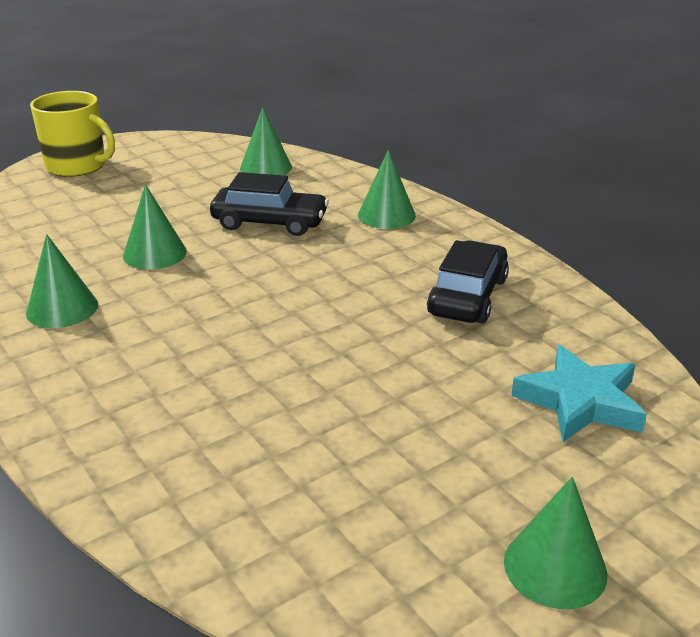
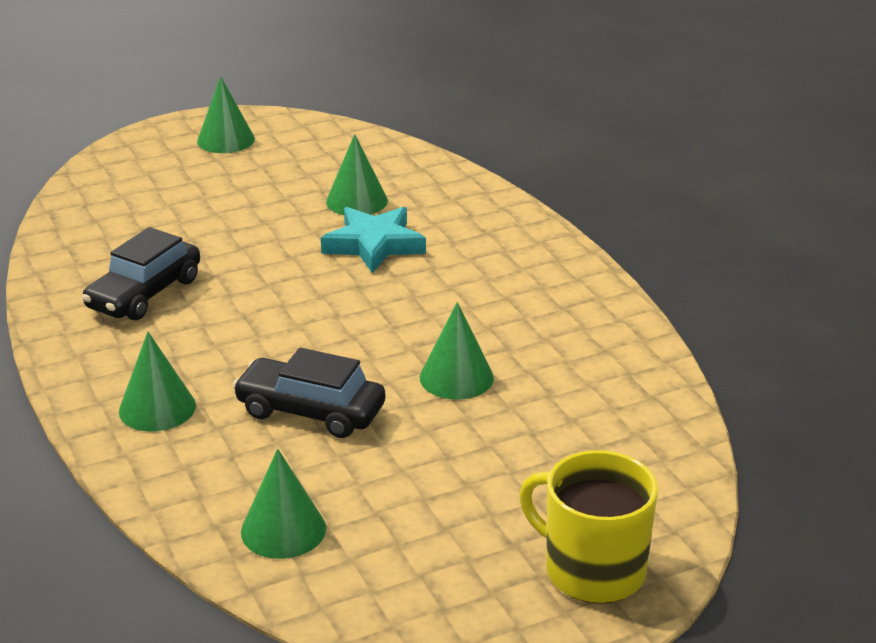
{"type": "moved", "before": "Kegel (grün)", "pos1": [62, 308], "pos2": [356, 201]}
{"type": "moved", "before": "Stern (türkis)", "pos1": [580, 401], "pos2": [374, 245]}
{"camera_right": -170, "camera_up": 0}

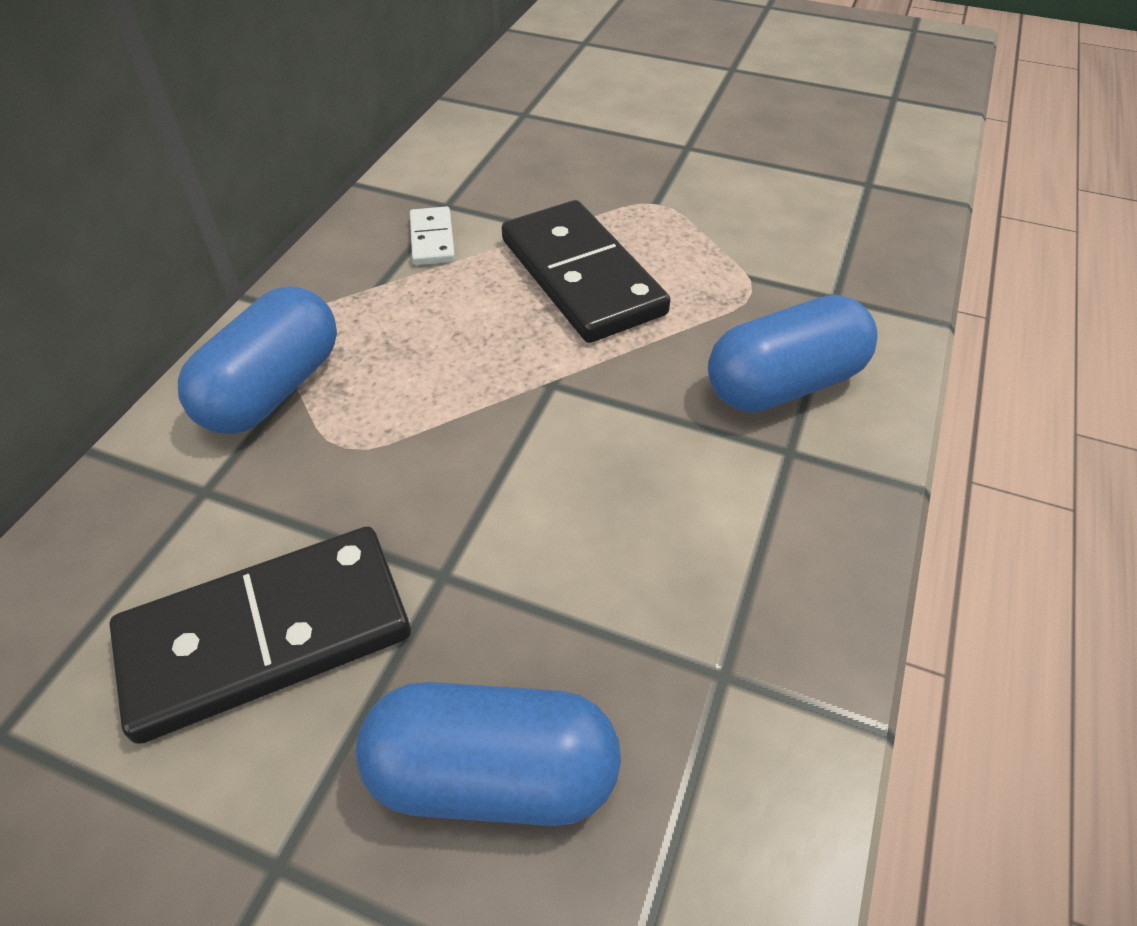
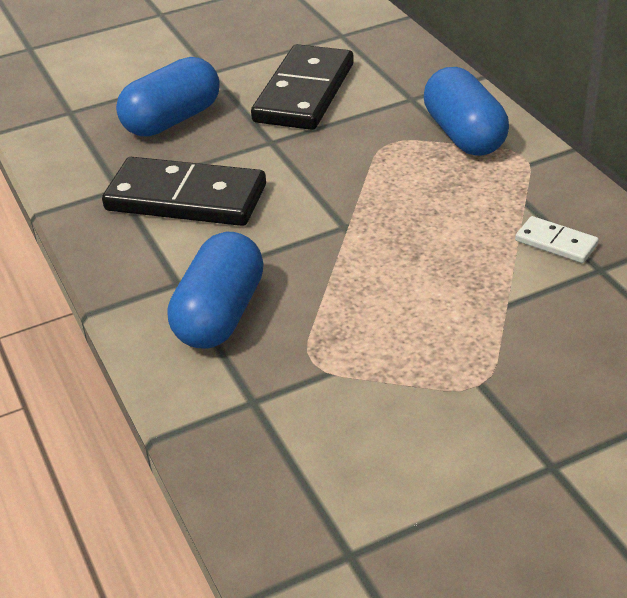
{"type": "moved", "before": "Dominostein (schwarz)", "pos1": [581, 277], "pos2": [186, 198]}
{"camera_right": 135, "camera_up": -10}

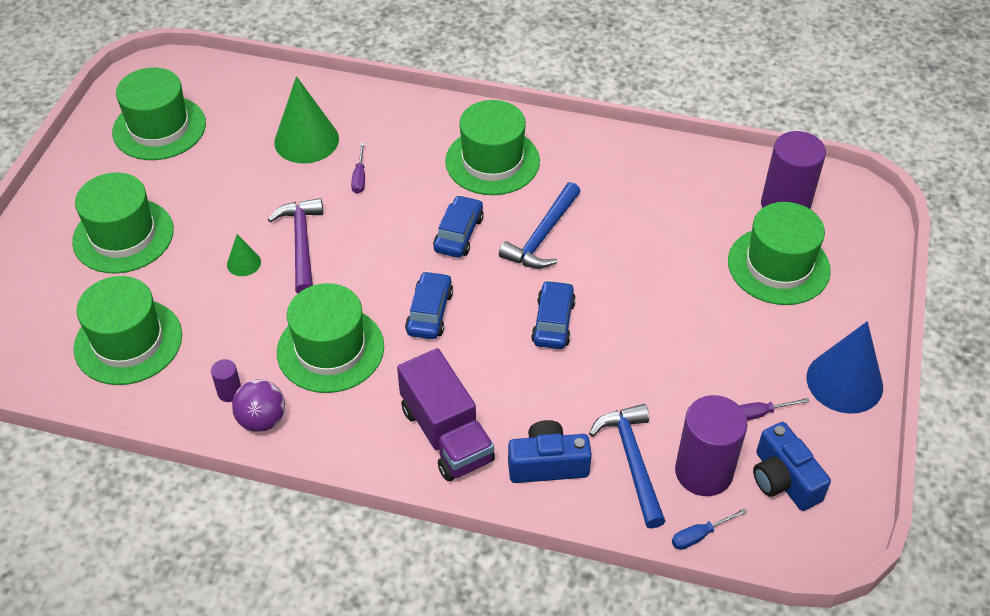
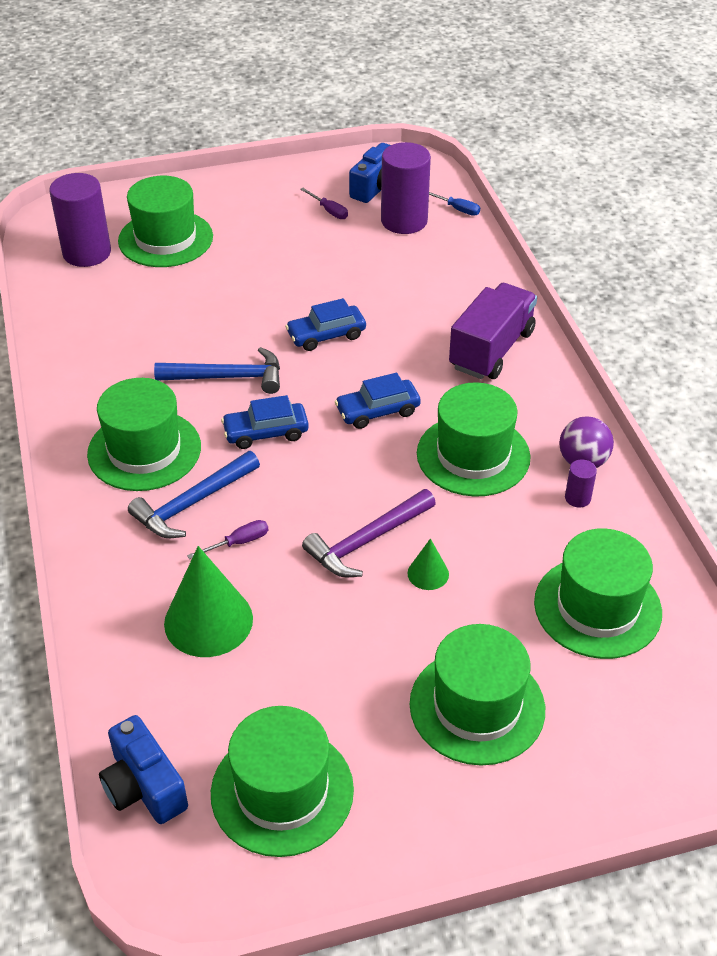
{"type": "removed", "before": "Kegel (blau)", "pos1": [844, 382]}
{"type": "moved", "before": "Hammer (blau)", "pos1": [633, 461], "pos2": [192, 503]}
{"type": "moved", "before": "Kamera (blau)", "pos1": [547, 464], "pos2": [144, 786]}
{"camera_right": -120, "camera_up": -5}

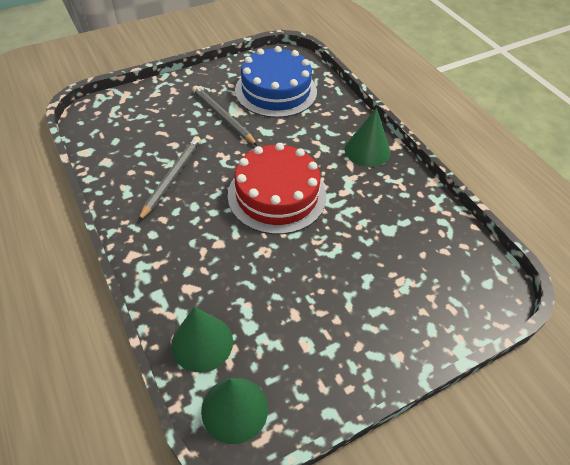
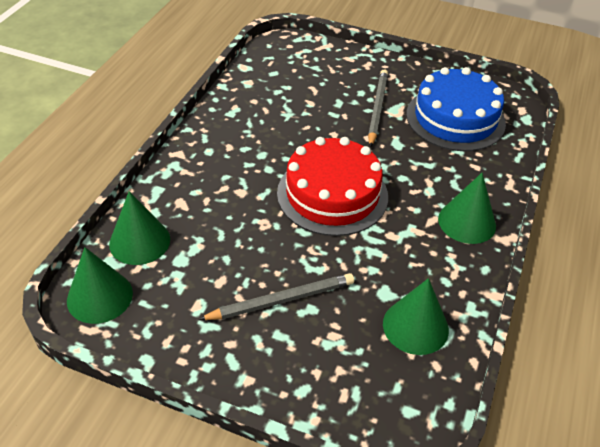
{"type": "moved", "before": "Bleistift (grau)", "pos1": [171, 178], "pos2": [281, 300]}
{"type": "added", "after": "Kegel (grün)", "pos2": [415, 326]}
{"camera_right": 50, "camera_up": -5}

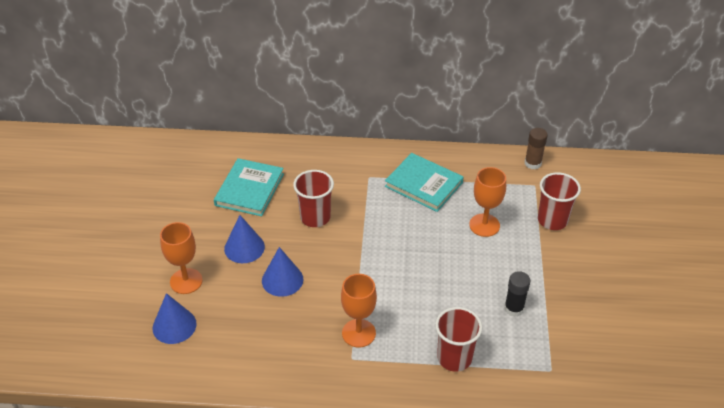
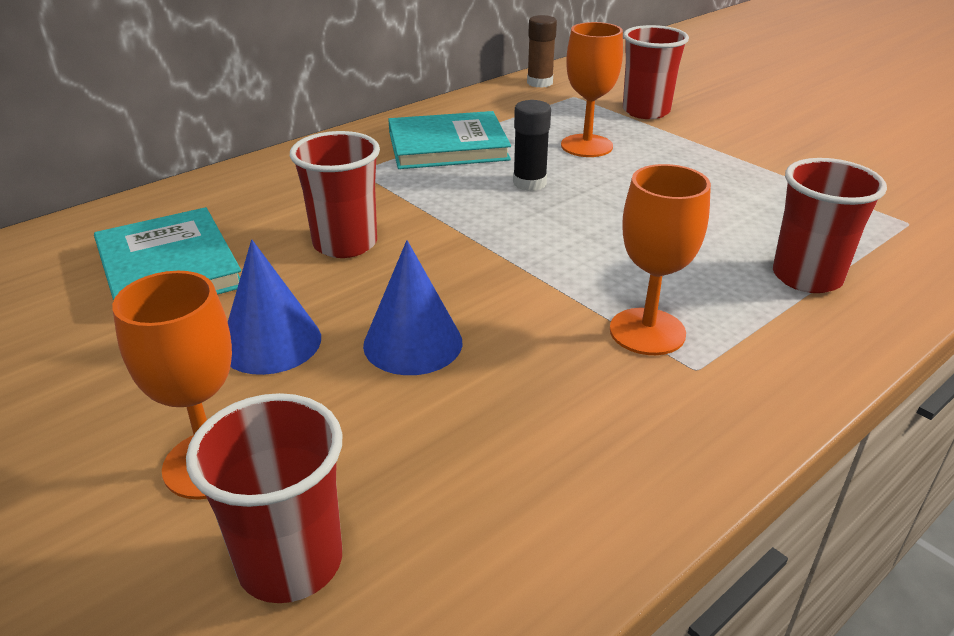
{"type": "moved", "before": "Klebestift (schwarz)", "pos1": [514, 308], "pos2": [529, 183]}
{"type": "replaced", "before": "Kegel (blau)", "after": "Becher (rot)", "pos1": [174, 326], "pos2": [290, 562]}
{"camera_right": -45, "camera_up": -10}

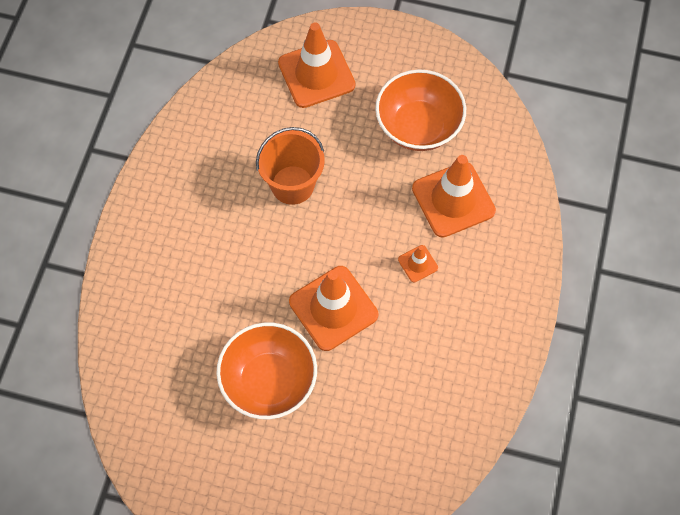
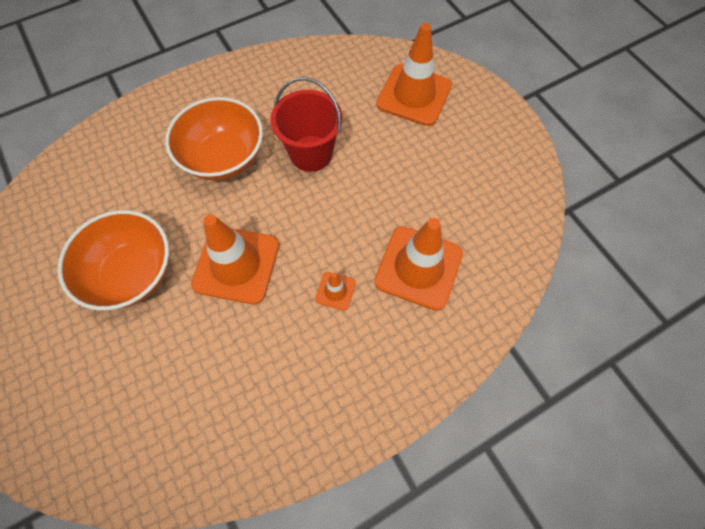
{"type": "moved", "before": "Schüssel (orange)", "pos1": [418, 126], "pos2": [224, 158]}
{"type": "recoloured", "before": "Eimer (orange)", "after": "Eimer (rot)", "pos1": [292, 185], "pos2": [311, 153]}
{"camera_right": 45, "camera_up": 0}

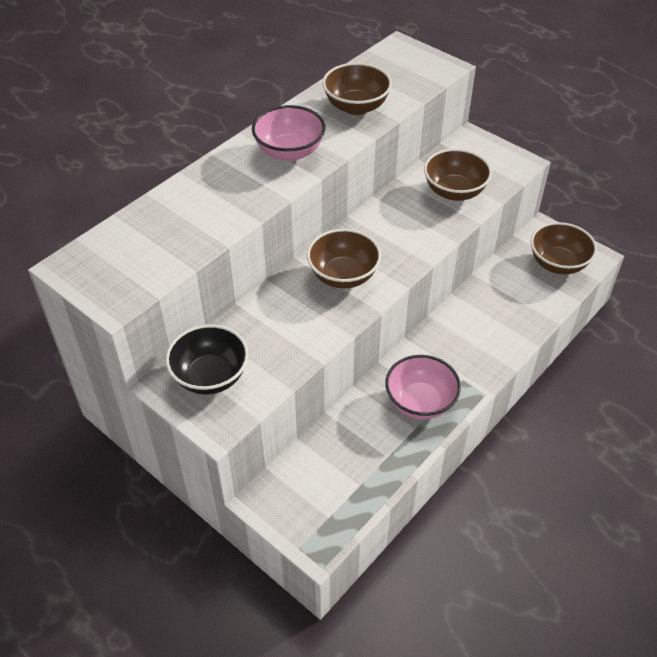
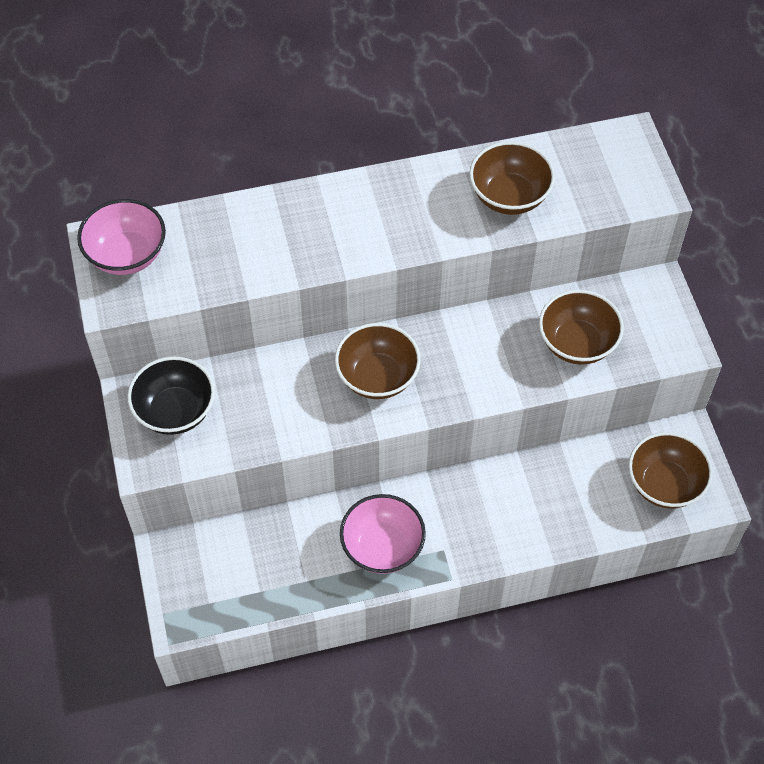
{"type": "moved", "before": "Schüssel (rosa)", "pos1": [289, 152], "pos2": [127, 255]}
{"camera_right": 35, "camera_up": 10}

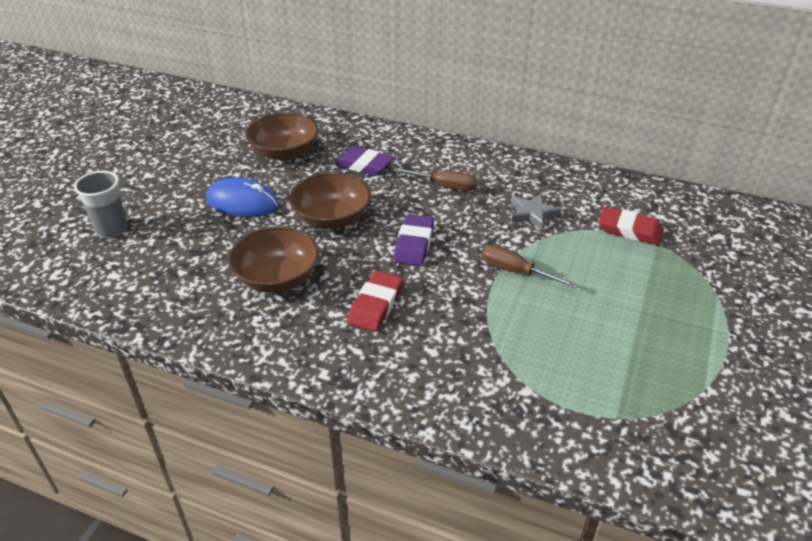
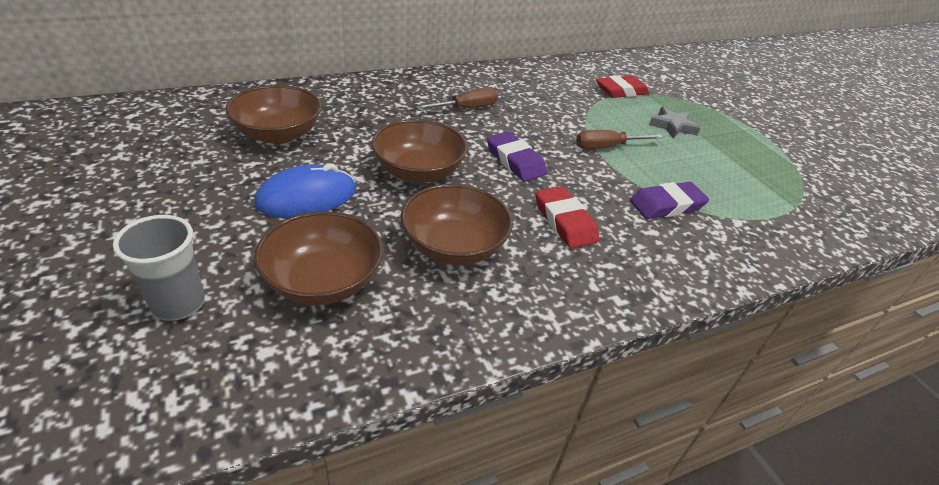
{"type": "moved", "before": "Radiergummi (lila)", "pos1": [364, 165], "pos2": [666, 205]}
{"type": "moved", "before": "Stern (grau)", "pos1": [532, 214], "pos2": [672, 126]}
{"type": "added", "after": "Schüssel (braun)", "pos2": [323, 281]}
{"camera_right": -50, "camera_up": 0}

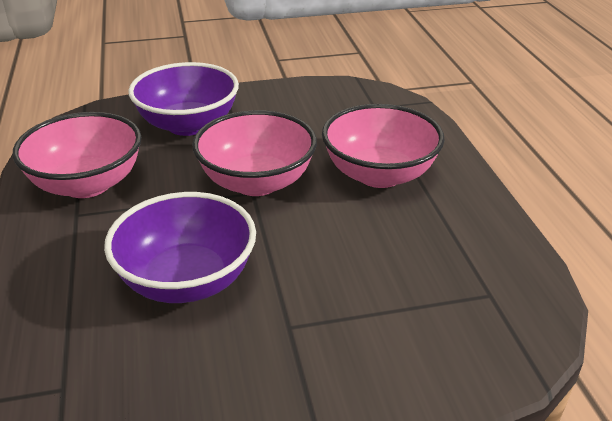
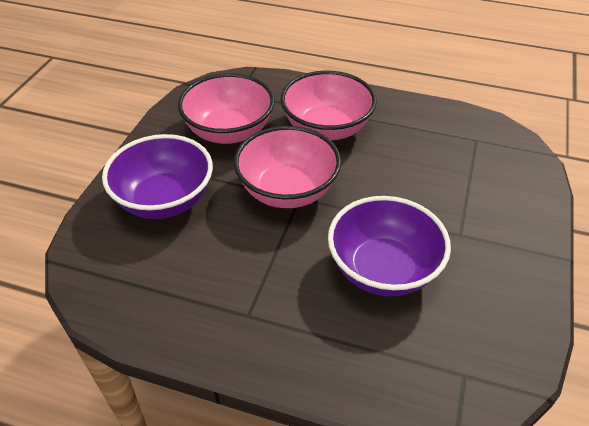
{"type": "moved", "before": "Schüssel (rosa)", "pos1": [87, 184], "pos2": [229, 131]}
{"camera_right": -60, "camera_up": 10}

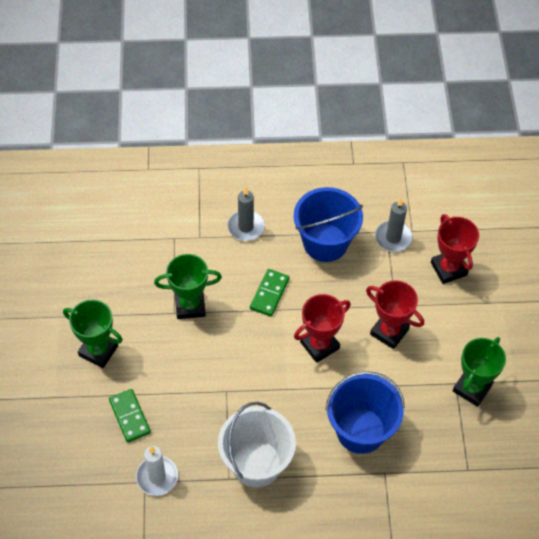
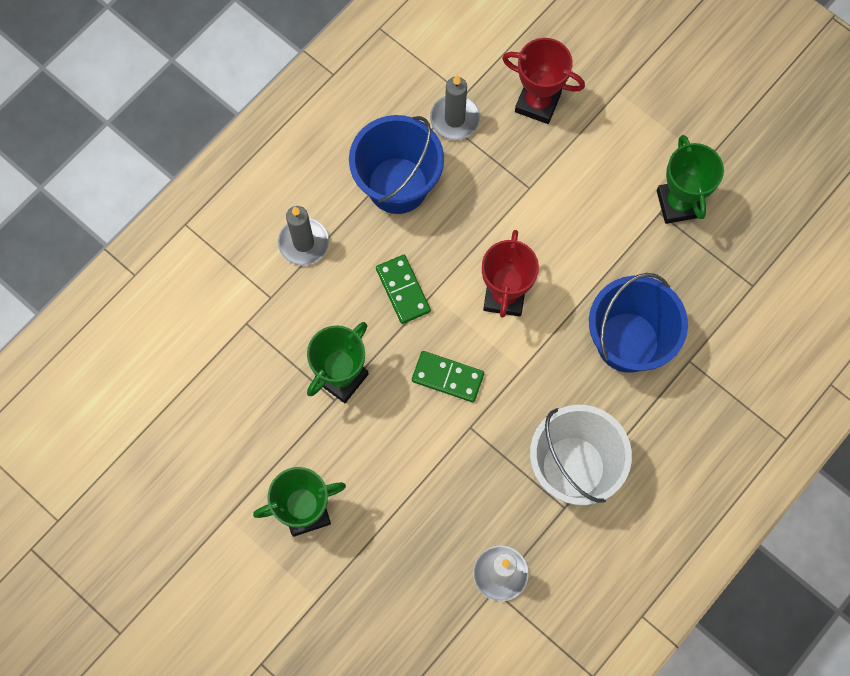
{"type": "removed", "before": "Pokal (rot)", "pos1": [389, 332]}
{"type": "moved", "before": "Dominostein (grün)", "pos1": [130, 416], "pos2": [447, 377]}
{"camera_right": -45, "camera_up": 15}

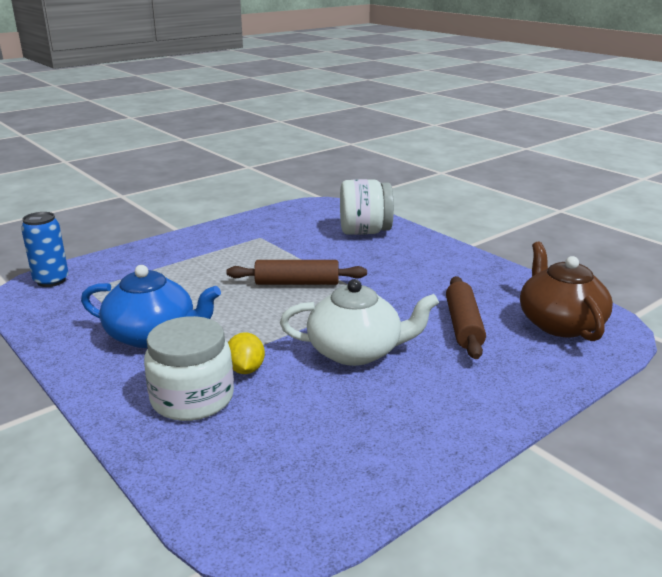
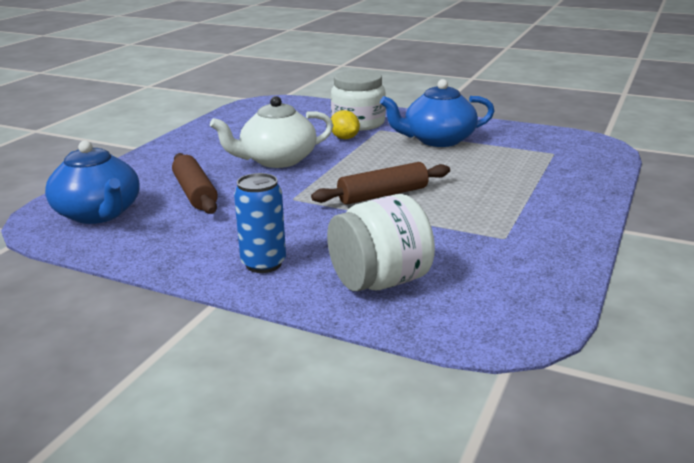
{"type": "moved", "before": "Dose (blau)", "pos1": [51, 281], "pos2": [263, 264]}
{"type": "recoloured", "before": "Teekanne (braun)", "after": "Teekanne (blau)", "pos1": [559, 323], "pos2": [99, 214]}
{"camera_right": 155, "camera_up": 0}

